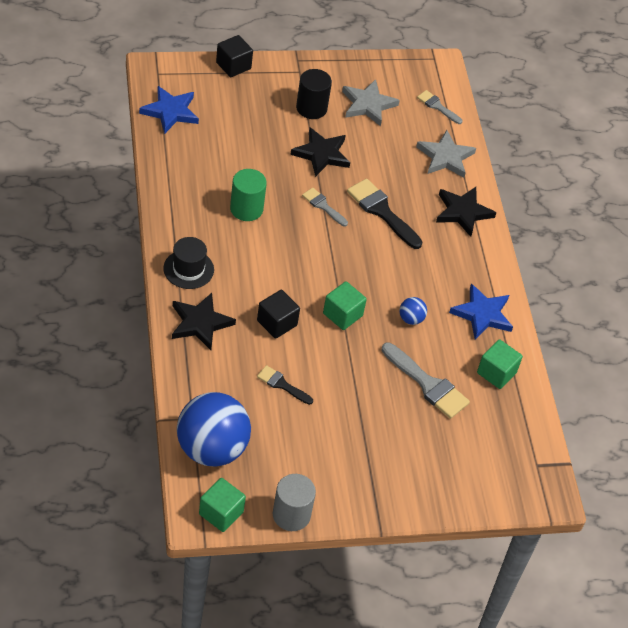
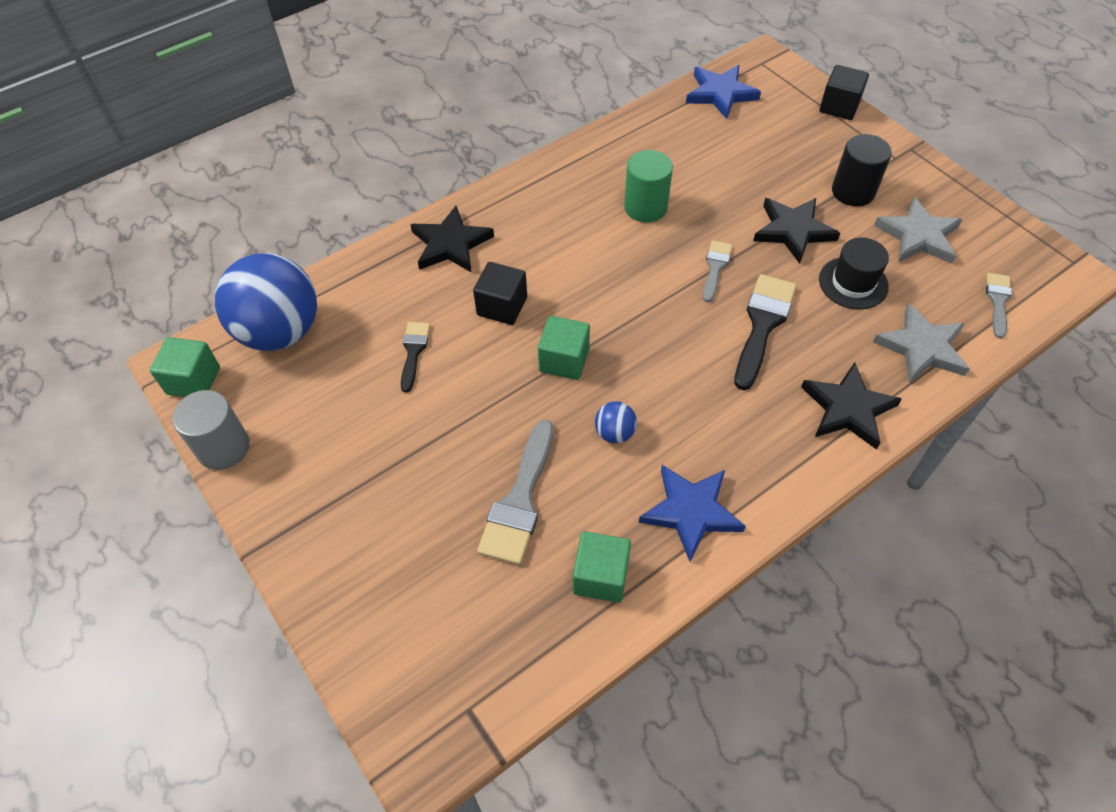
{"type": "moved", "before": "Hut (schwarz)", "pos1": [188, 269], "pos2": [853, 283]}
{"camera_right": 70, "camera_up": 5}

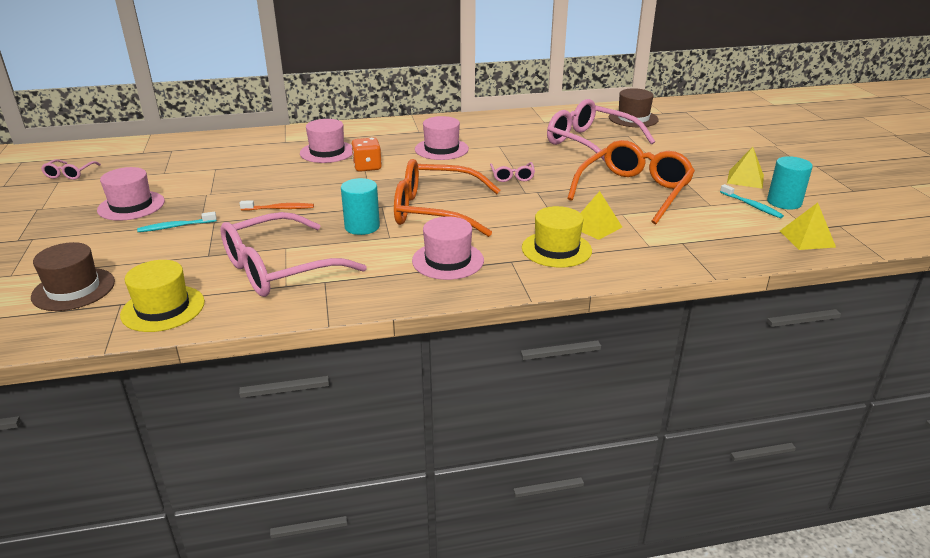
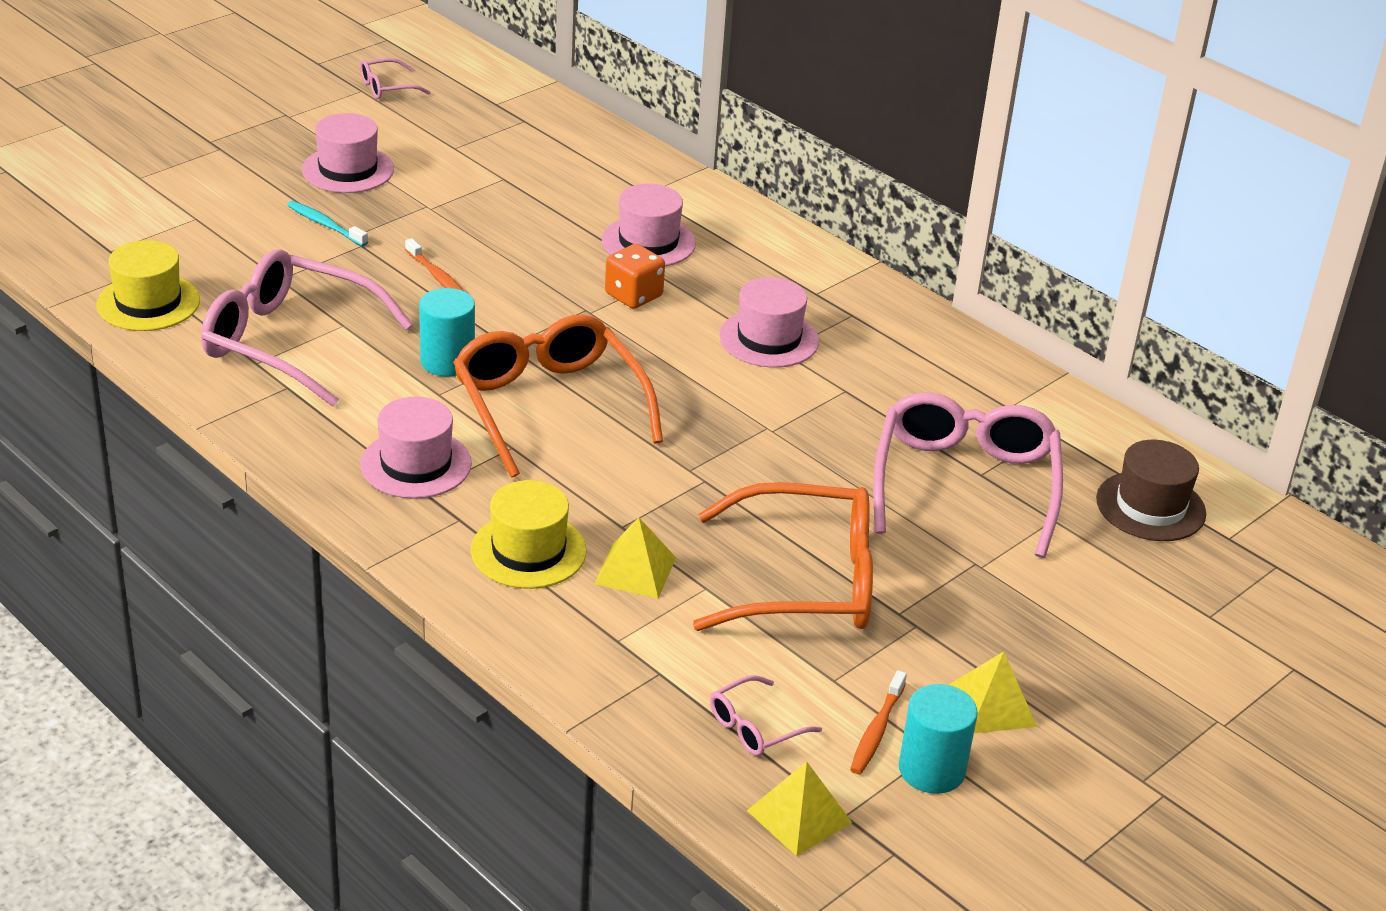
{"type": "moved", "before": "Brille (rosa)", "pos1": [512, 176], "pos2": [755, 727]}
{"type": "recoloured", "before": "Zahnbürste (türkis)", "after": "Zahnbürste (orange)", "pos1": [752, 206], "pos2": [876, 730]}
{"type": "removed", "before": "Hut (braun)", "pos1": [73, 289]}
{"camera_right": 55, "camera_up": 5}

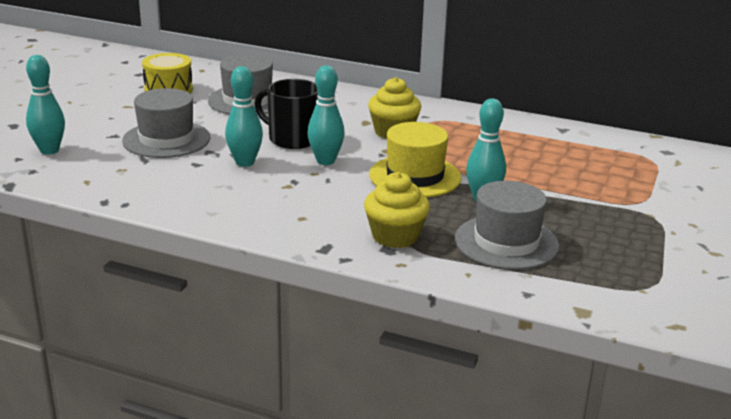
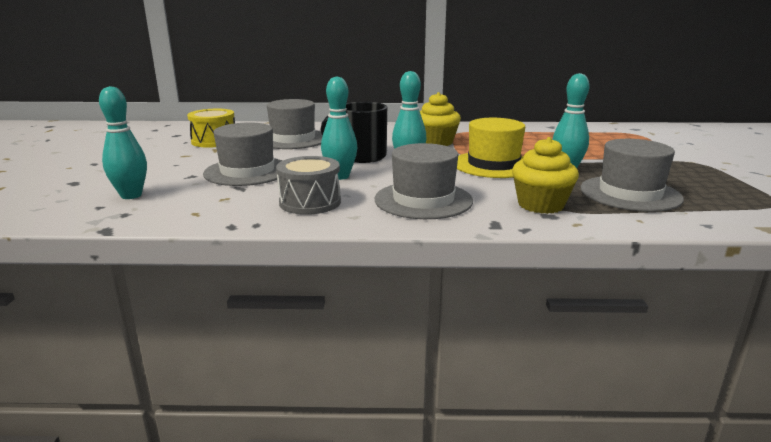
{"type": "added", "after": "Hut (grau)", "pos2": [423, 200]}
{"type": "added", "after": "Trommel (grau)", "pos2": [310, 202]}
{"camera_right": -20, "camera_up": -5}

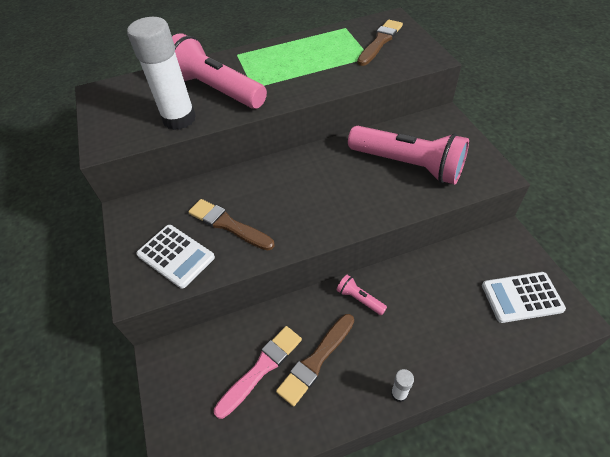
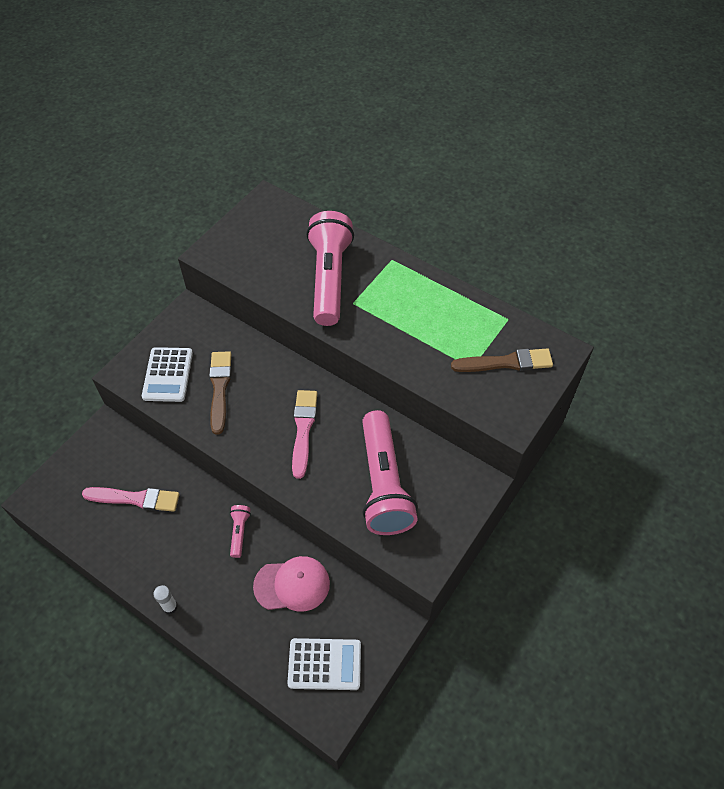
{"type": "removed", "before": "Klebestift (weiß)", "pos1": [179, 119]}
{"type": "turned", "before": "Taschenrechner (weiß)", "pos1": [521, 297], "pos2": [324, 664], "turn": 135}
{"type": "removed", "before": "Pinsel (braun)", "pos1": [316, 360]}
{"type": "added", "after": "Pinsel (rosa)", "pos2": [303, 429]}
{"type": "added", "after": "Kappe (rosa)", "pos2": [292, 585]}
{"camera_right": 50, "camera_up": 5}

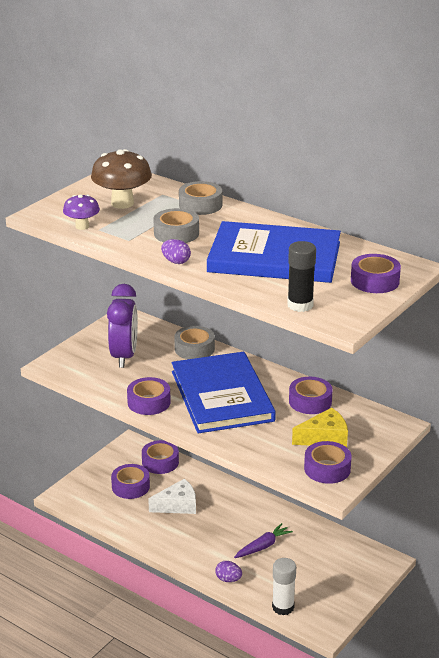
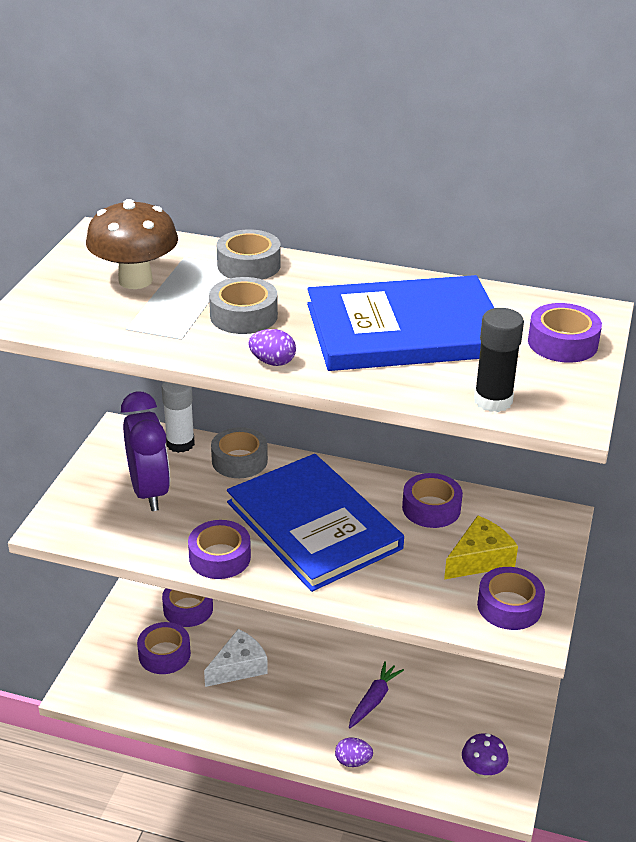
{"type": "moved", "before": "Pilz (lila)", "pos1": [82, 226], "pos2": [482, 771]}
{"type": "moved", "before": "Klebestift (weiß)", "pos1": [283, 607], "pos2": [180, 444]}
{"camera_right": -20, "camera_up": 5}

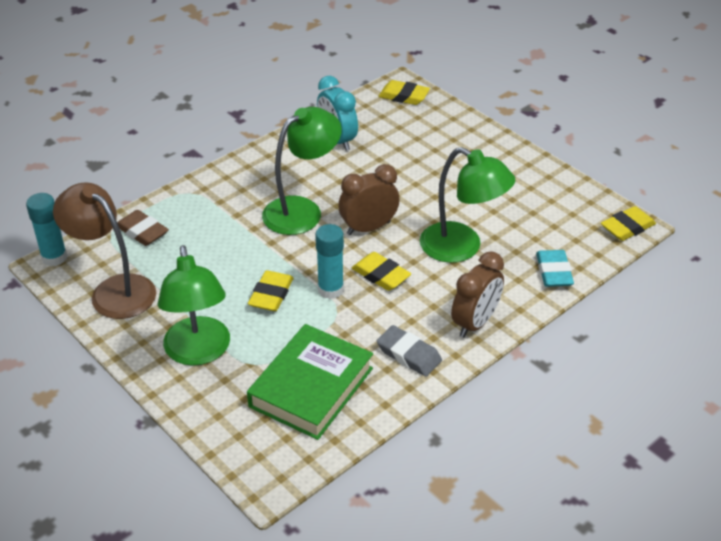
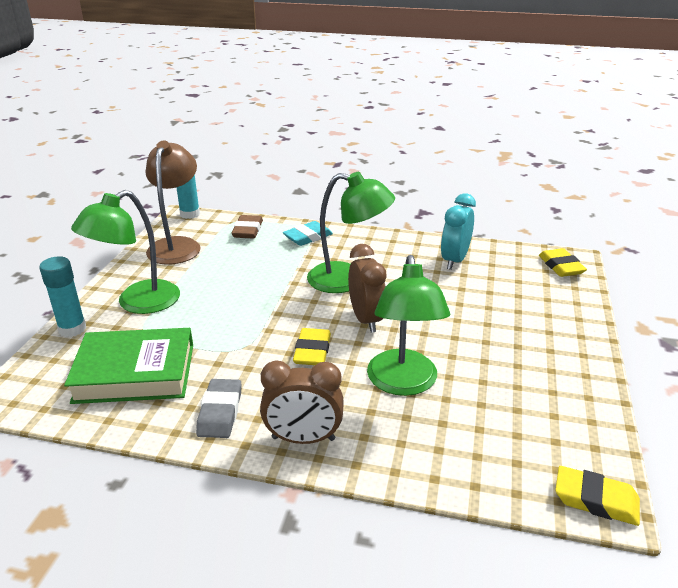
{"type": "turned", "before": "Wecker (braun)", "pos1": [368, 228], "pos2": [366, 319], "turn": 45}
{"type": "moved", "before": "Klebestift (türkis)", "pos1": [330, 290], "pos2": [72, 329]}
{"type": "moved", "before": "Radiergummi (türkis)", "pos1": [554, 272], "pos2": [308, 237]}
{"type": "removed", "before": "Radiergummi (gelb)", "pos1": [271, 295]}
{"camera_right": 55, "camera_up": -10}

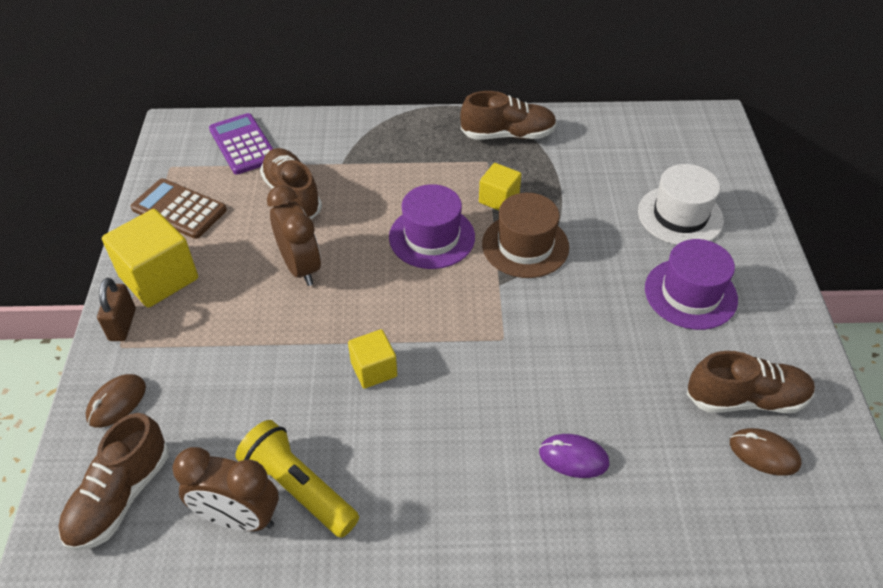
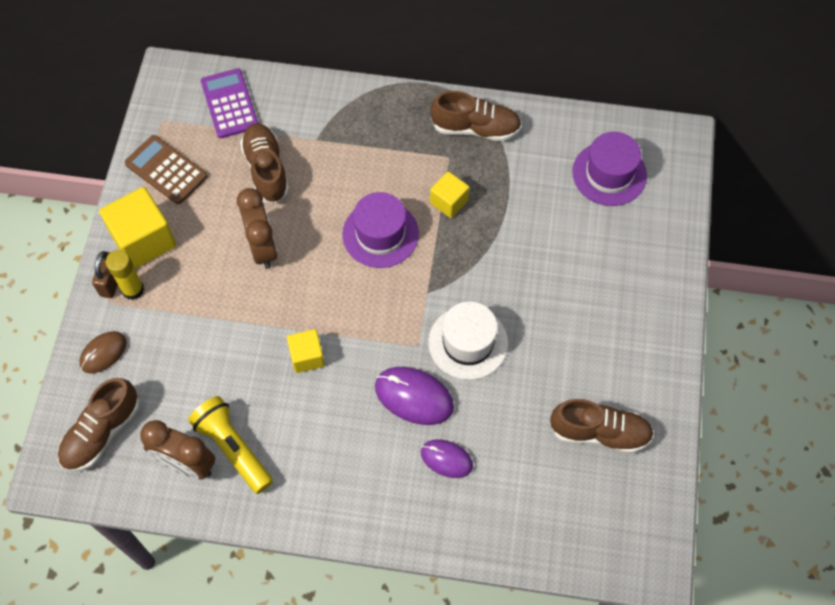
{"type": "moved", "before": "Hut (weiß)", "pos1": [680, 216], "pos2": [468, 342]}
{"type": "removed", "before": "Hut (braun)", "pos1": [525, 245]}
{"type": "moved", "before": "Hut (lila)", "pos1": [690, 294], "pos2": [609, 174]}
{"type": "removed", "before": "Computermaus (braun)", "pos1": [764, 453]}
{"type": "added", "after": "Klebestift (gelb)", "pos2": [133, 289]}
{"type": "added", "after": "Computermaus (lila)", "pos2": [414, 397]}
{"camera_right": 10, "camera_up": 15}

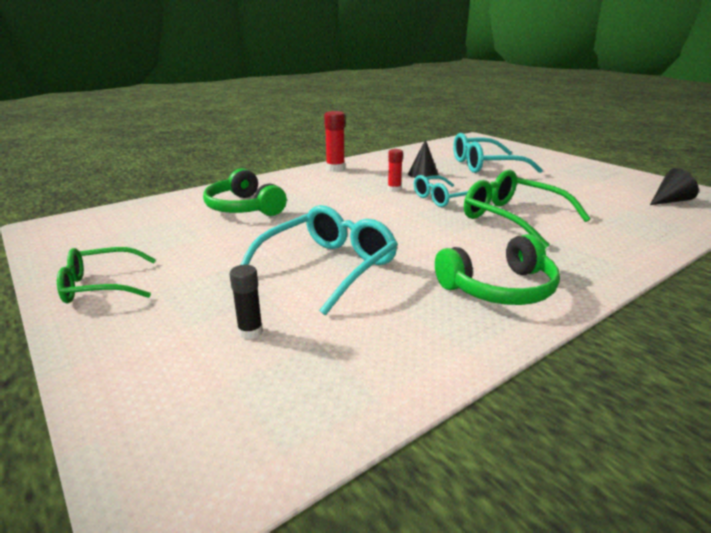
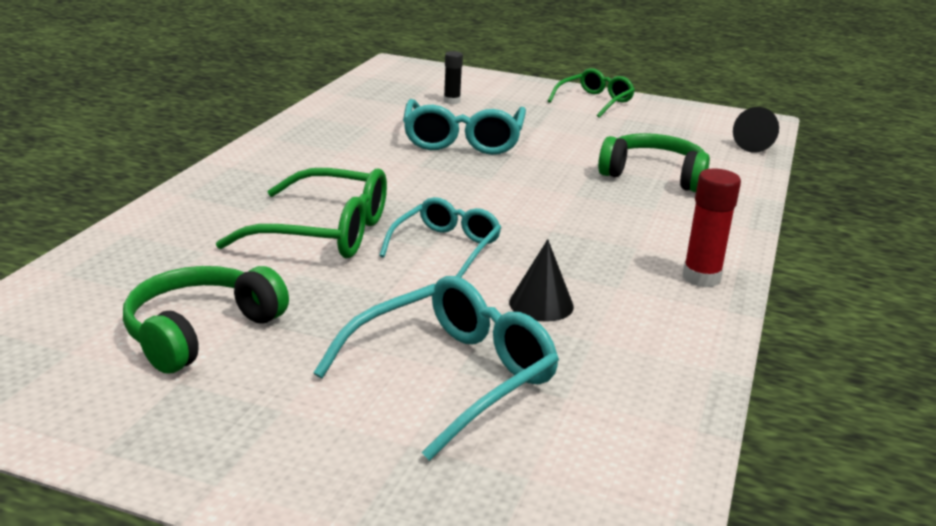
{"type": "removed", "before": "Klebestift (rot)", "pos1": [394, 189]}
{"type": "moved", "before": "Kegel (schwarz)", "pos1": [669, 201], "pos2": [755, 146]}
{"type": "moved", "before": "Kopfhörer (grün)", "pos1": [499, 288], "pos2": [200, 332]}
{"camera_right": 145, "camera_up": 0}

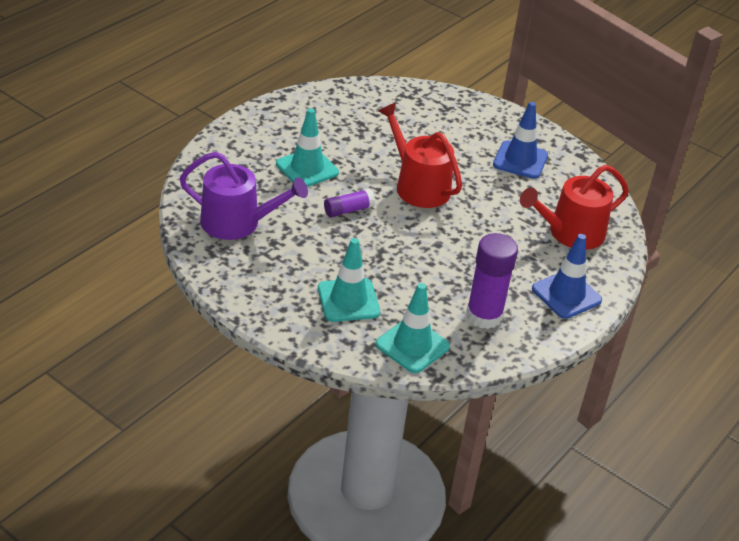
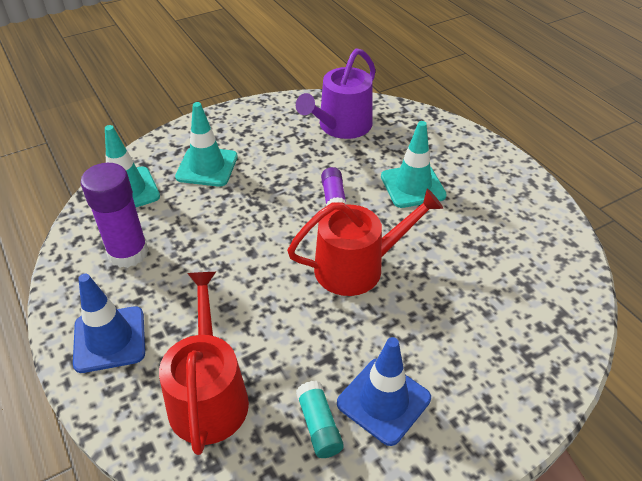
{"type": "added", "after": "Klebestift (türkis)", "pos2": [319, 425]}
{"camera_right": 115, "camera_up": 5}

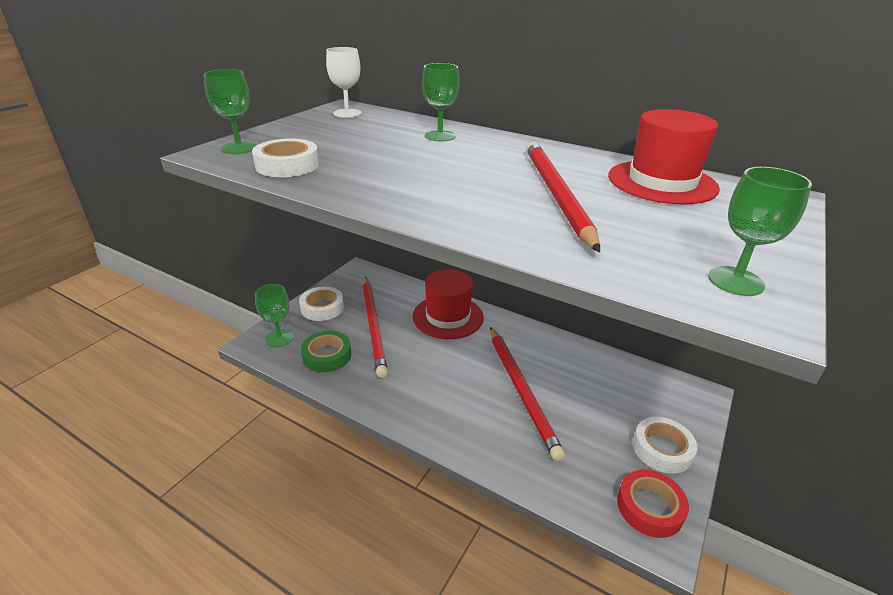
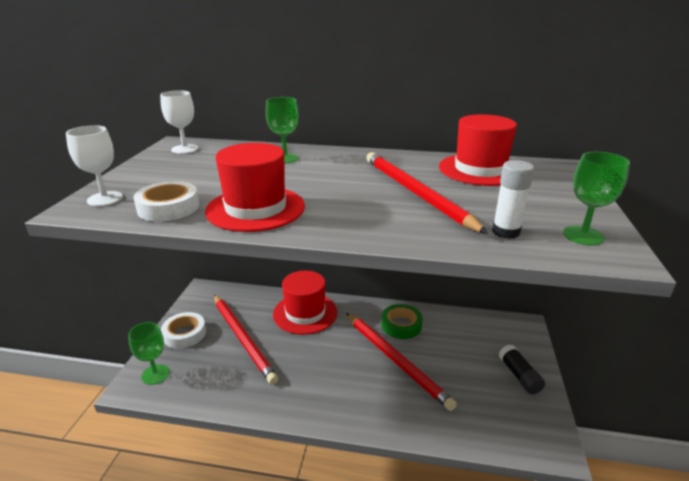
{"type": "recoloured", "before": "Kelch (grün)", "after": "Kelch (weiß)", "pos1": [239, 148], "pos2": [105, 199]}
{"type": "moved", "before": "Klebeband (grün)", "pos1": [327, 355], "pos2": [401, 325]}
{"type": "replaced", "before": "Klebeband (weiß)", "after": "Klebestift (schwarz)", "pos1": [662, 449], "pos2": [519, 376]}
{"type": "removed", "before": "Klebeband (rot)", "pos1": [650, 507]}
{"type": "added", "after": "Hut (rot)", "pos2": [255, 208]}
{"type": "added", "after": "Klebestift (weiß)", "pos2": [505, 232]}
{"camera_right": -20, "camera_up": -5}

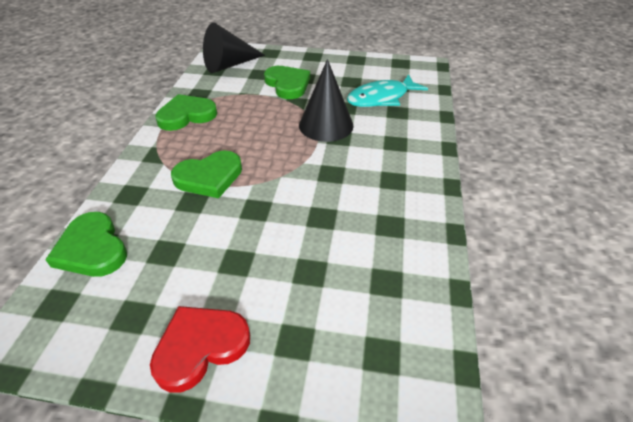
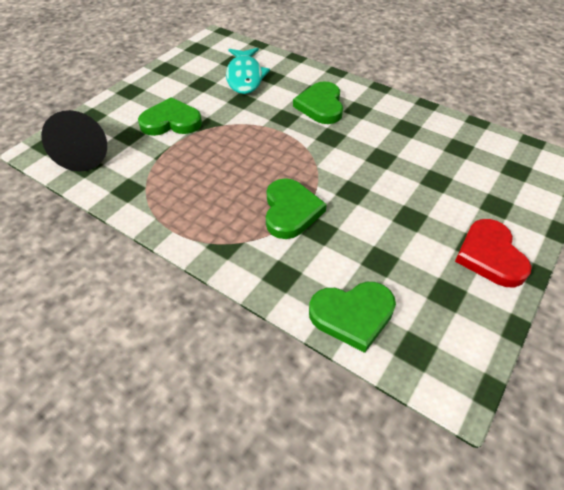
{"type": "removed", "before": "Kegel (schwarz)", "pos1": [326, 125]}
{"type": "moved", "before": "Herz (grün)", "pos1": [186, 115], "pos2": [321, 106]}
{"camera_right": -65, "camera_up": 5}

